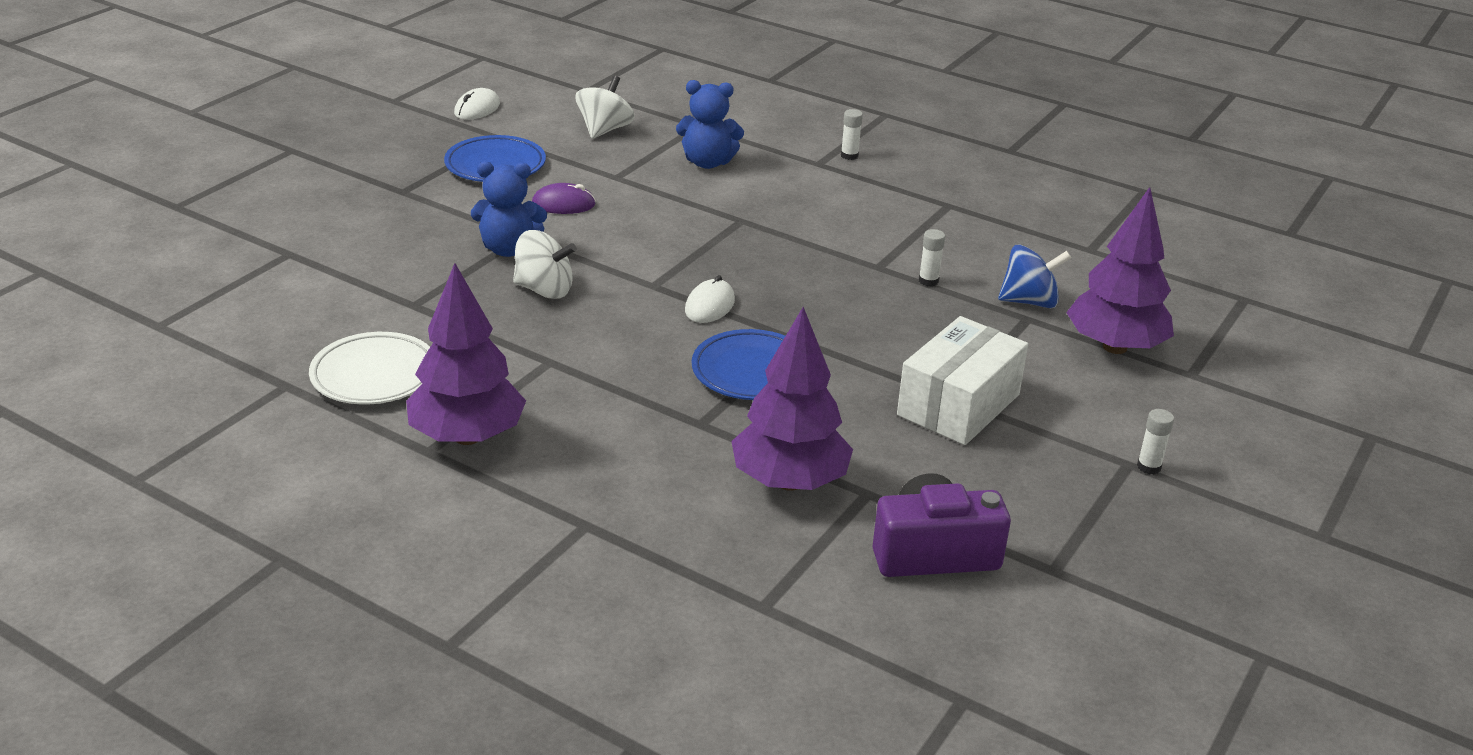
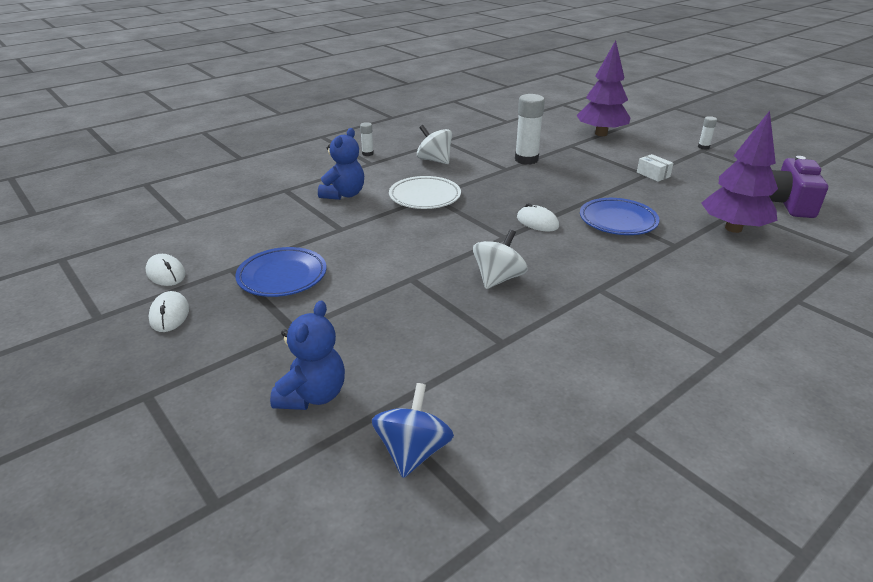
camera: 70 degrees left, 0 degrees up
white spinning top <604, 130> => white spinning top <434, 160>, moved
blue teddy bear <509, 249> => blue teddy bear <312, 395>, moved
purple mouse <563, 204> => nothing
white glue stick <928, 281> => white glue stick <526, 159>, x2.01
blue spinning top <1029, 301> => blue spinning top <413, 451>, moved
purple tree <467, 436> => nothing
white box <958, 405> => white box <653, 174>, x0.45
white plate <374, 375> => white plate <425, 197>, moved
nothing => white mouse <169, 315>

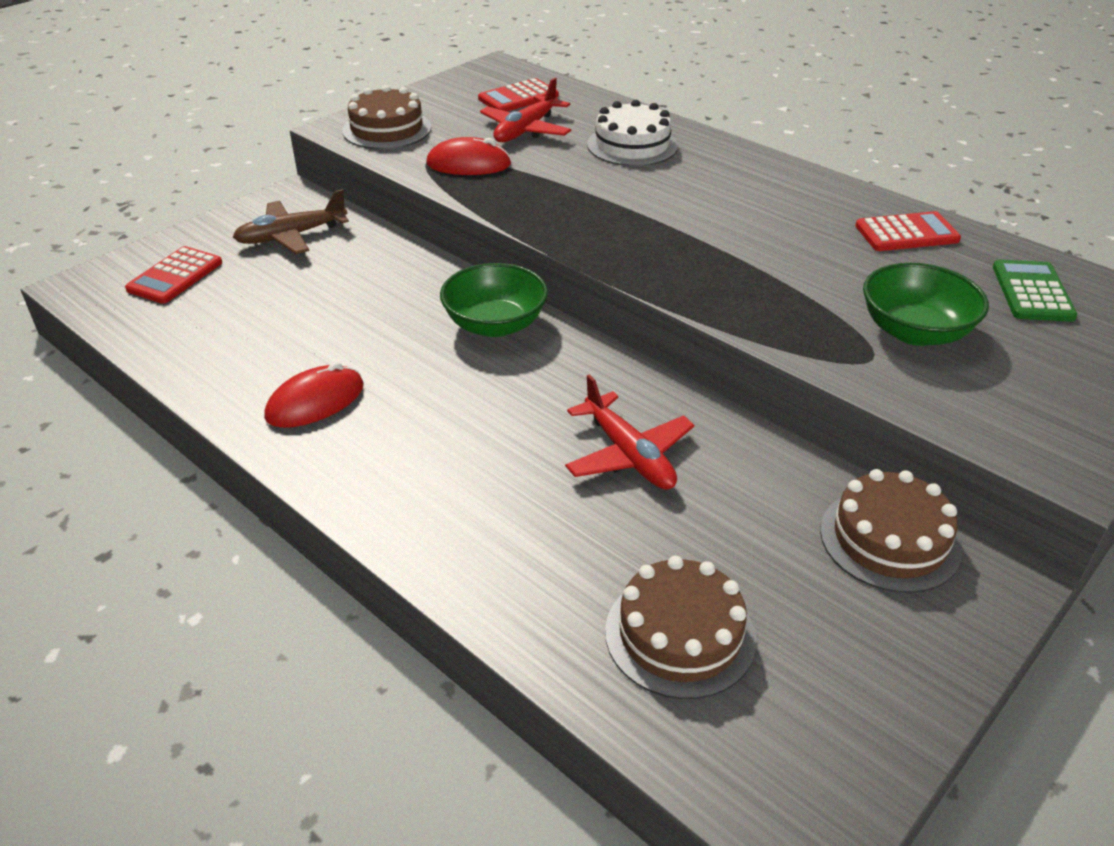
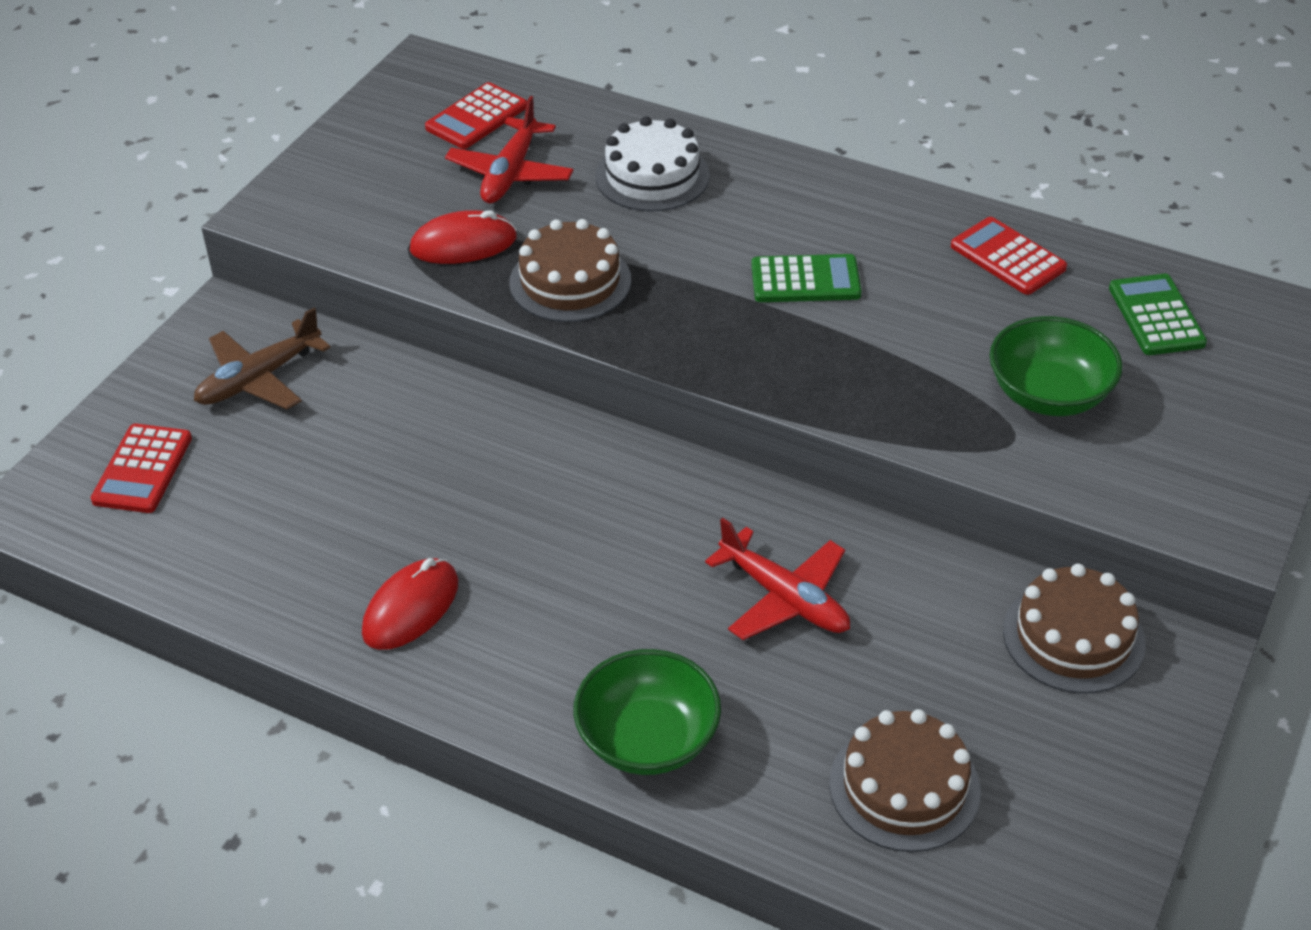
camera: 15 degrees left, 5 degrees up
brown cake <387, 129> => brown cake <570, 281>, moved
red calculator <906, 233> => red calculator <1008, 257>, 105 degrees counterclockwise
green bowl <495, 324> => green bowl <648, 739>, moved
nothing => green calculator <805, 280>

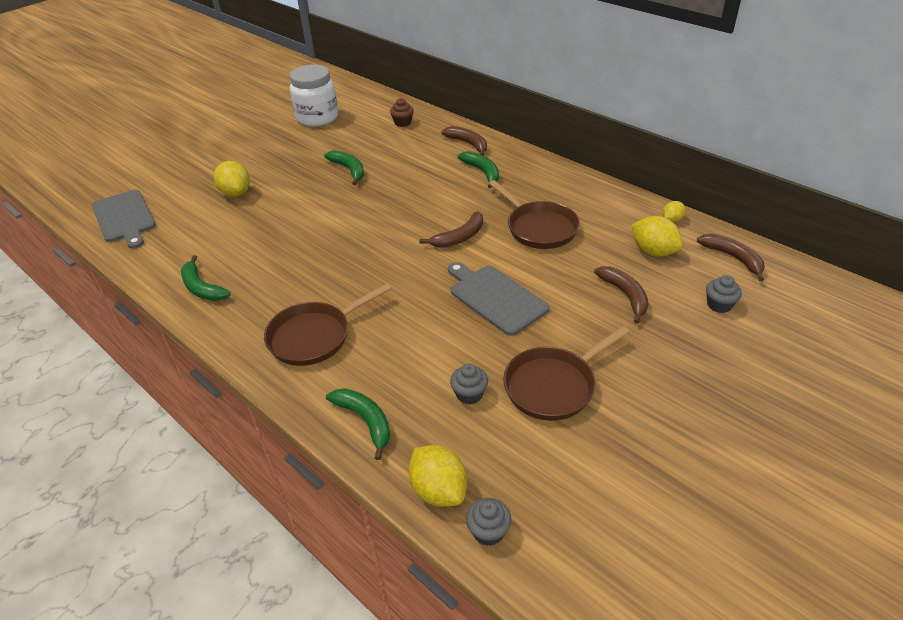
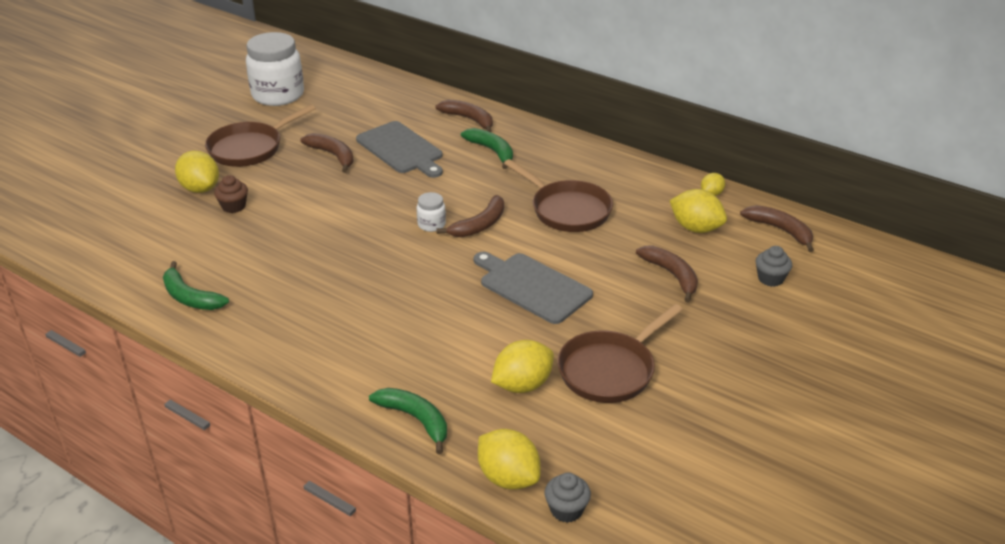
camera: 10 degrees left, 5 degrees down
brown cupcake <402, 123> => brown cupcake <233, 206>, moved
green banana <349, 170> => brown banana <333, 155>
grey cutting board <124, 218> => grey cutting board <401, 149>, moved
brown pan <314, 336> => brown pan <249, 148>, moved
grey cupcake <469, 394> => yellow lemon <522, 385>
nothing => white jar <431, 224>

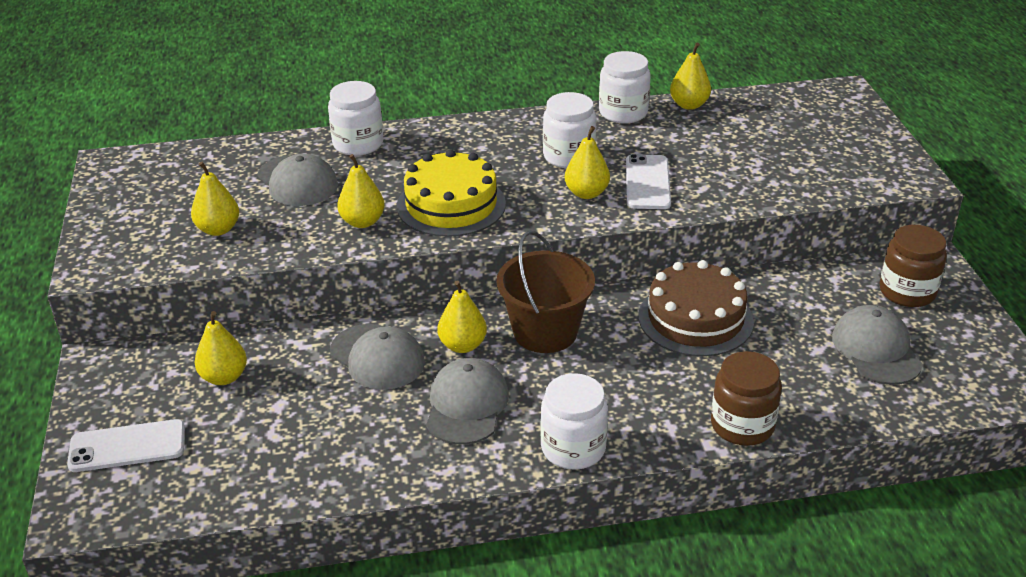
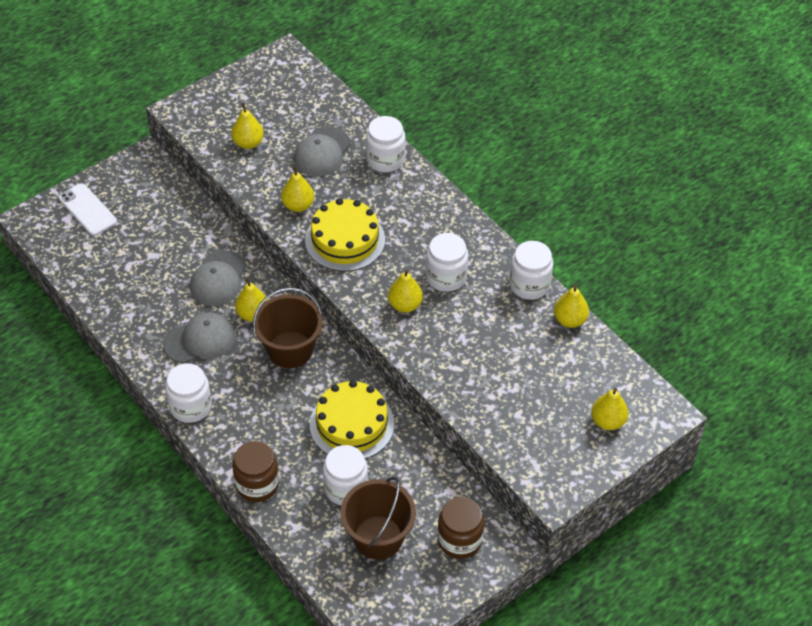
camera: 60 degrees right, 15 degrees up
white phone <647, 182> => nothing
brown cake <695, 318> => yellow cake <352, 424>
grey cap <876, 349> => brown bucket <378, 537>
yellow pear <224, 377> => yellow pear <607, 421>, moved
nothing => white jar <346, 488>

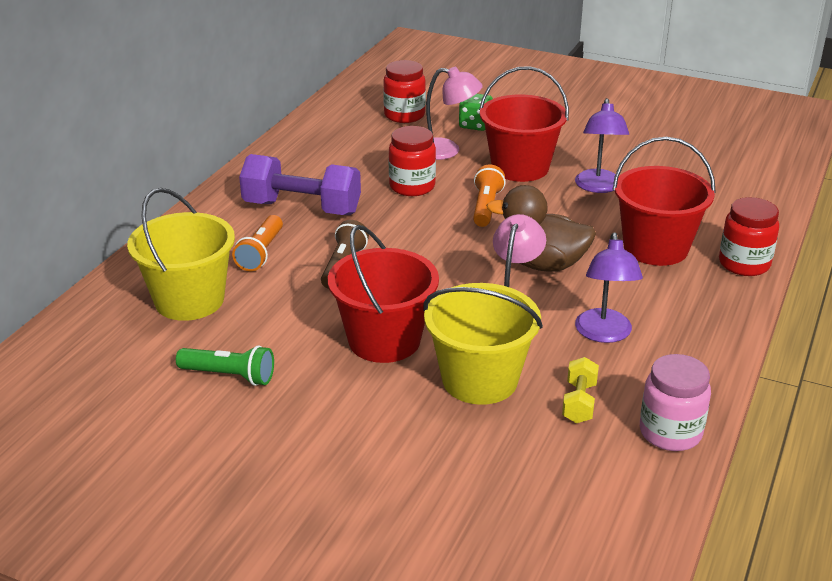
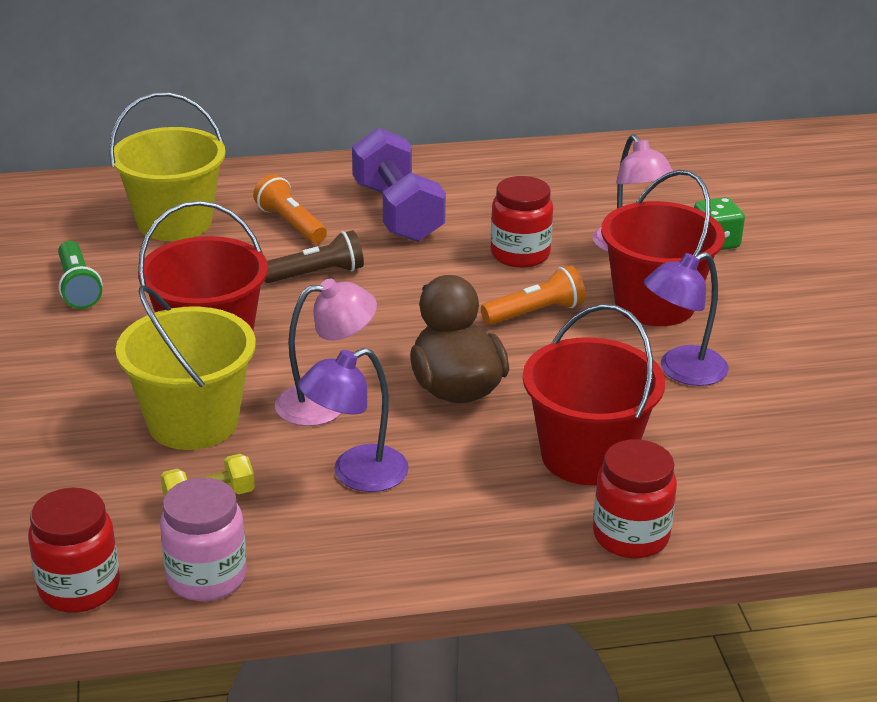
camera: 55 degrees right, 0 degrees up
red jar <404, 115> => red jar <79, 588>, moved
orange flashlight <261, 253> => orange flashlight <291, 224>, 75 degrees clockwise

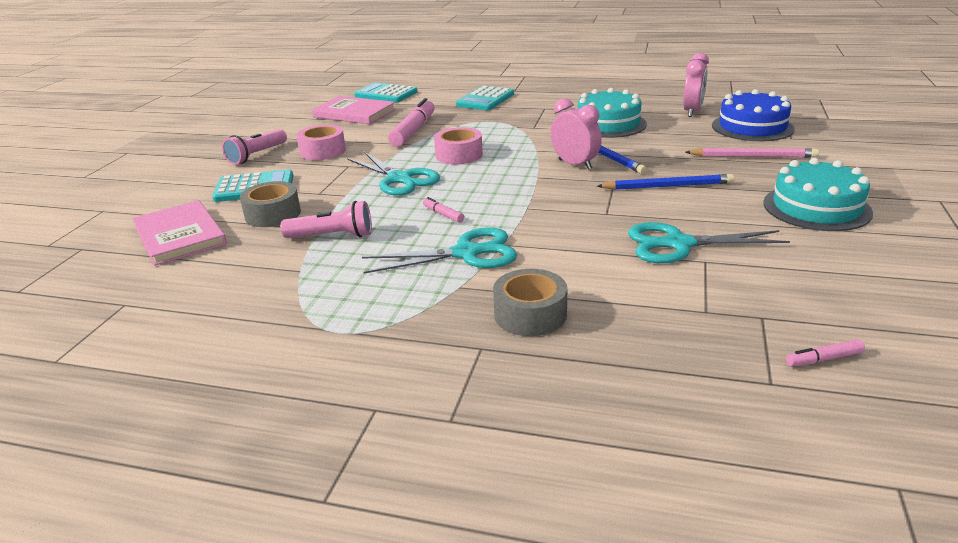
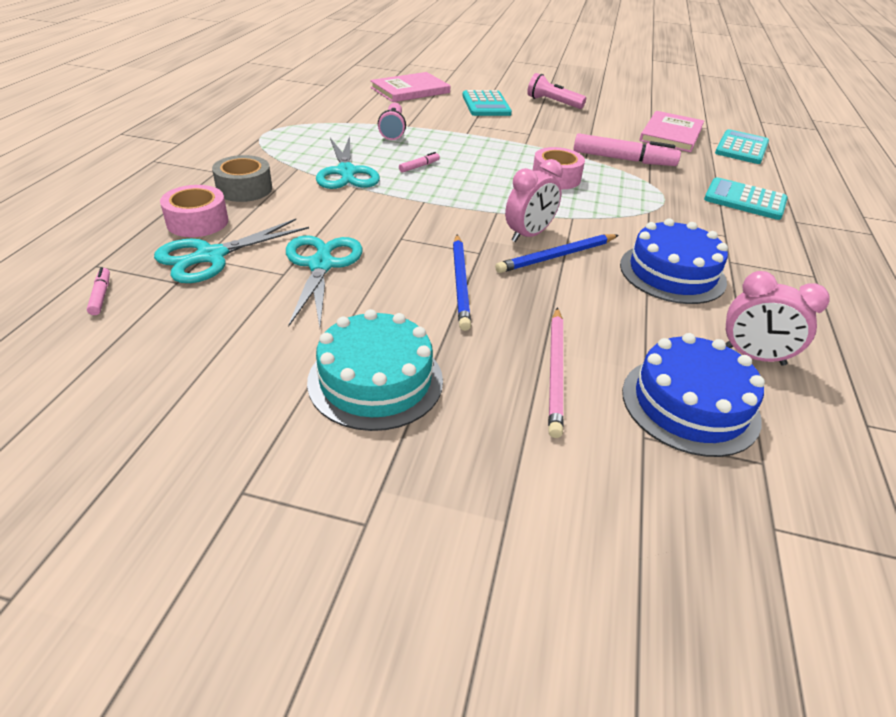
camera: 85 degrees right, 10 degrees up
turquoise cake <608, 124> => blue cake <672, 273>
pink tape <323, 151> => pink tape <197, 222>, moved
turquoise scissors <399, 179> => turquoise scissors <211, 256>, moved
grey tape <273, 214> => nothing

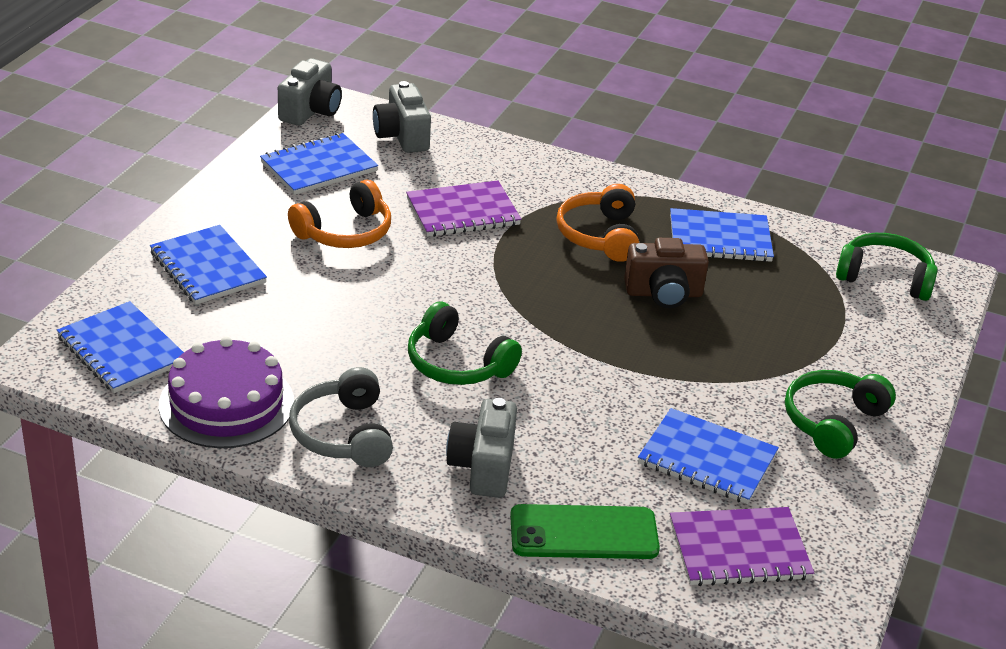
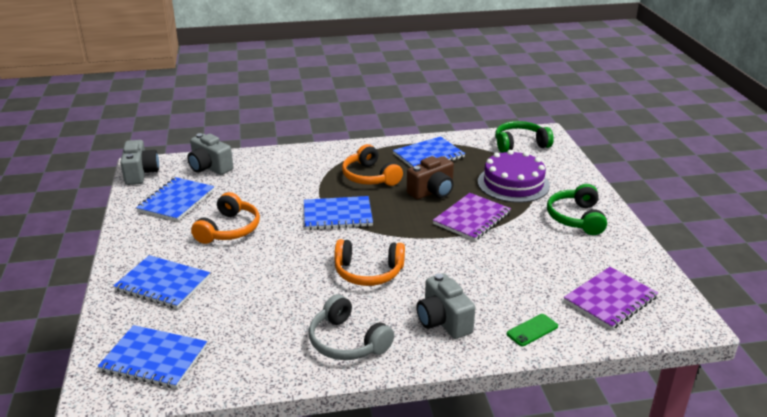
camera: 30 degrees left, 5 degrees down
purple notebook <463, 212> => purple notebook <472, 218>, moved
green headphones <457, 363> => orange headphones <368, 272>
purple cake <226, 403> => purple cake <513, 183>, moved
blue notebook <707, 459> => blue notebook <337, 215>, moved
green phone <584, 533> => green phone <532, 330>, x0.54

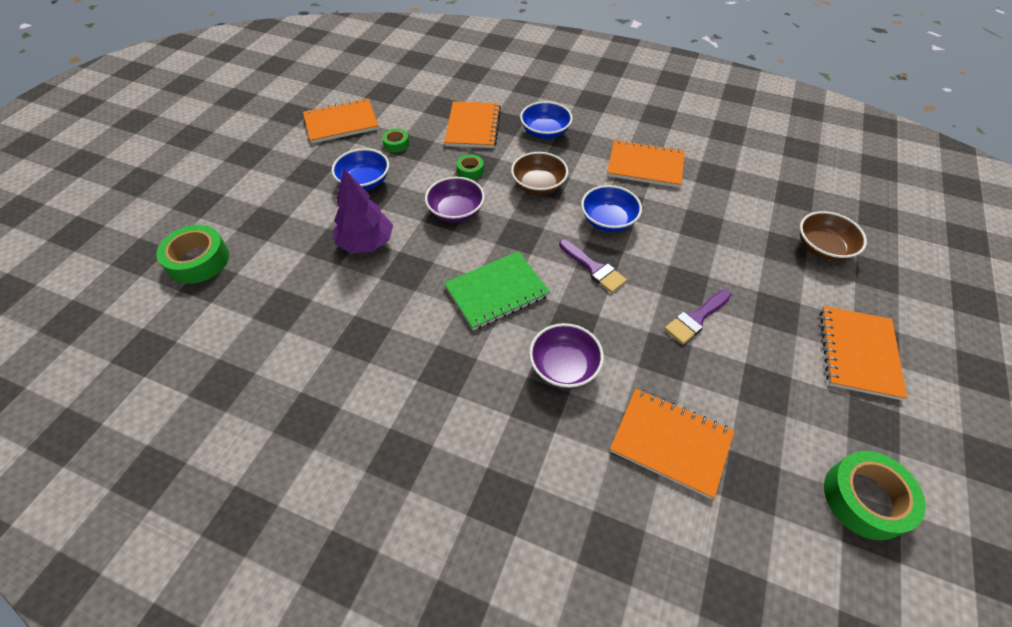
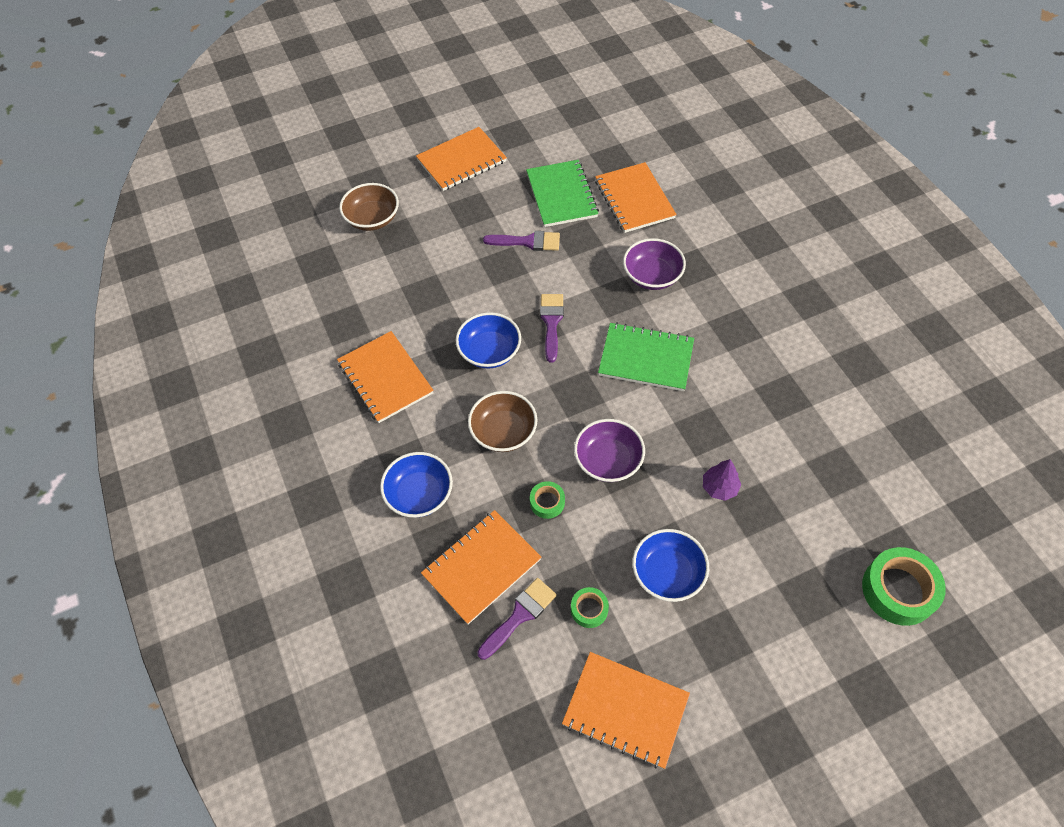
camera: 135 degrees left, 5 degrees up
purple tree <366, 243> => purple tree <719, 487>, x0.56
green tape <865, 499> => nothing
nothing => green notebook <561, 195>
nothing => purple brush <520, 615>

